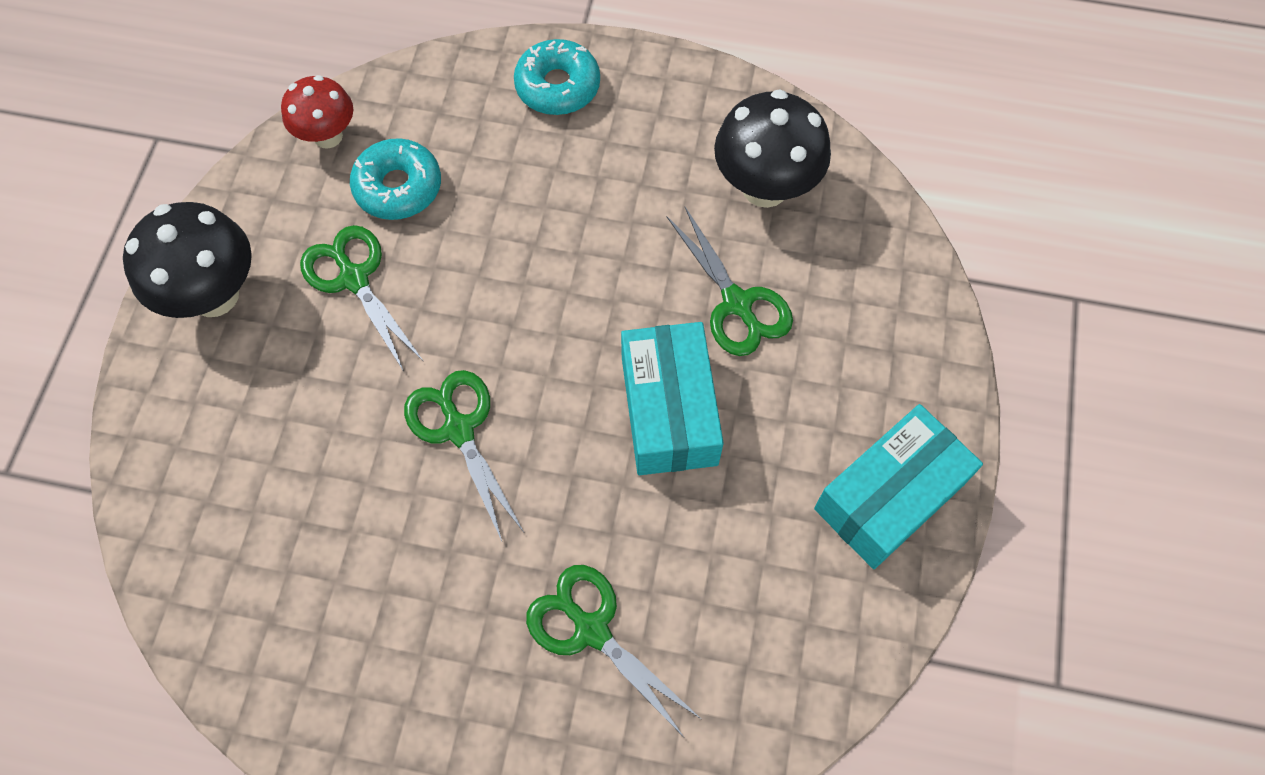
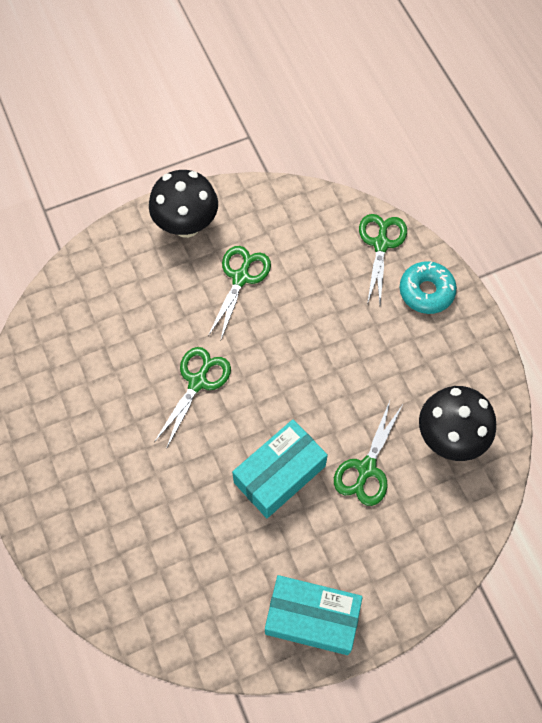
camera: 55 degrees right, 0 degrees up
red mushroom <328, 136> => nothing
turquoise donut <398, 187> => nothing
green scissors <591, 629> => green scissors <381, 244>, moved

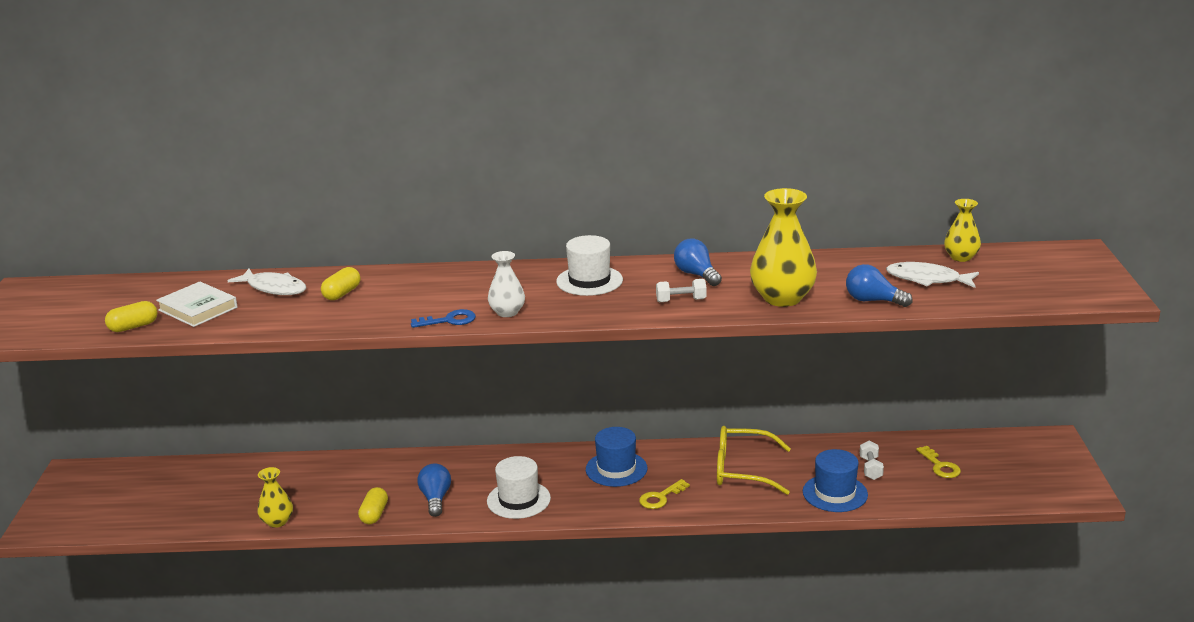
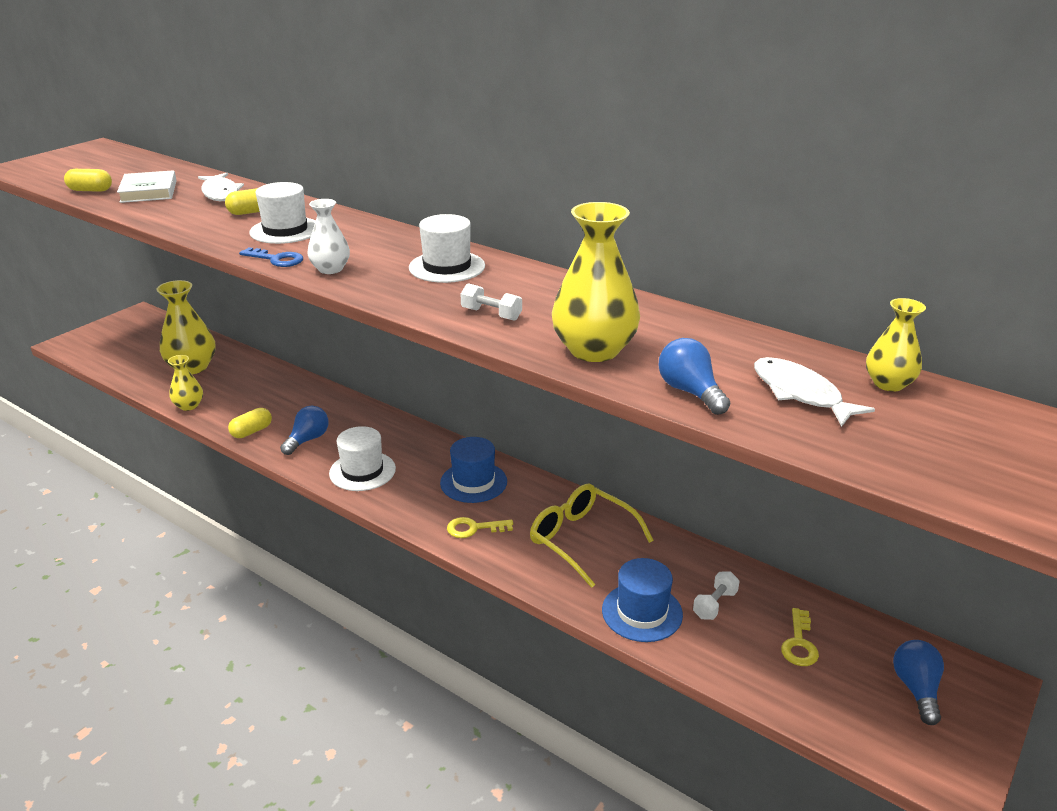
camera: 35 degrees right, 5 degrees up
blue light bulb <696, 275> => blue light bulb <916, 689>, moved
nothing => white hat <285, 230>
nothing => yellow vase <192, 367>

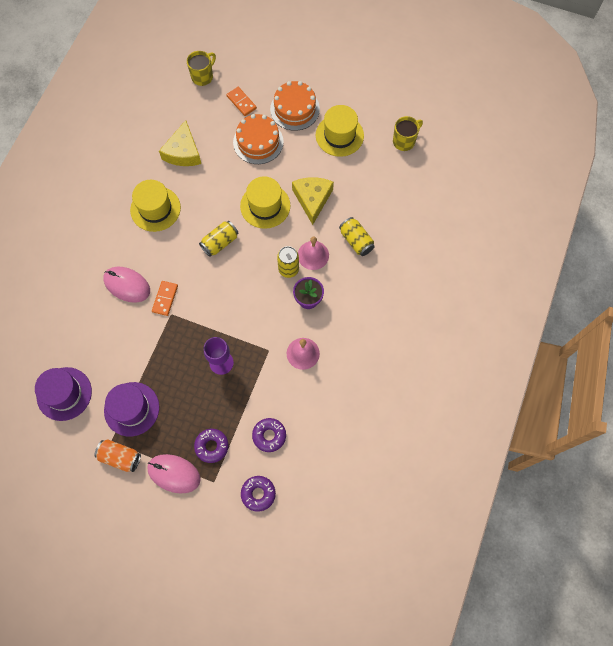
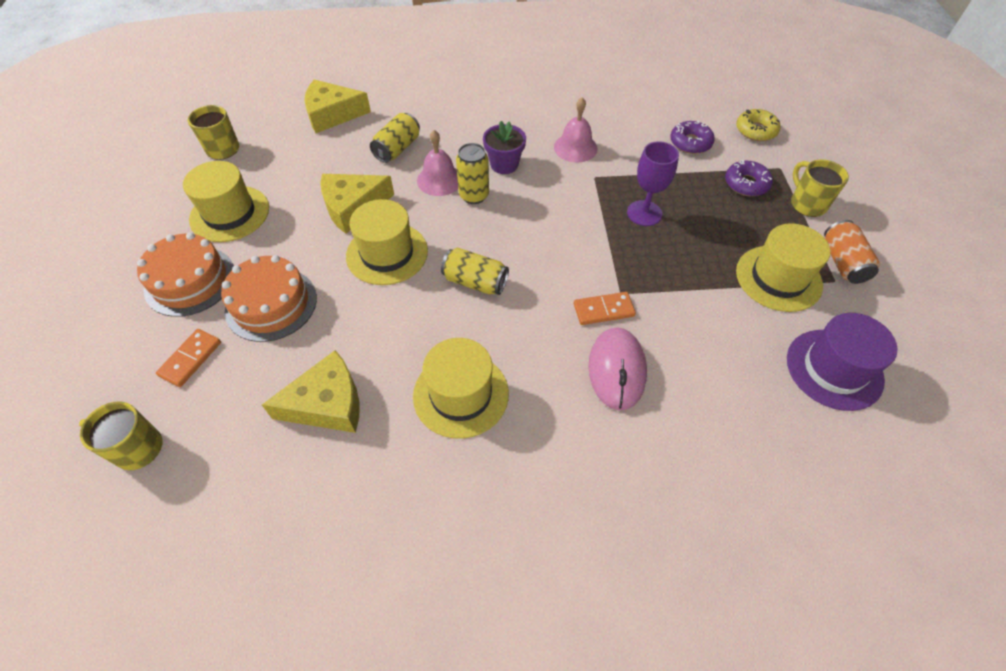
camera: 115 degrees left, 15 degrees down
purple hat <131, 409> => yellow hat <778, 278>
pink mouse <174, 473> => yellow mug <807, 204>
purple donut <258, 494> => yellow donut <755, 130>
nothing => yellow cheese <332, 114>

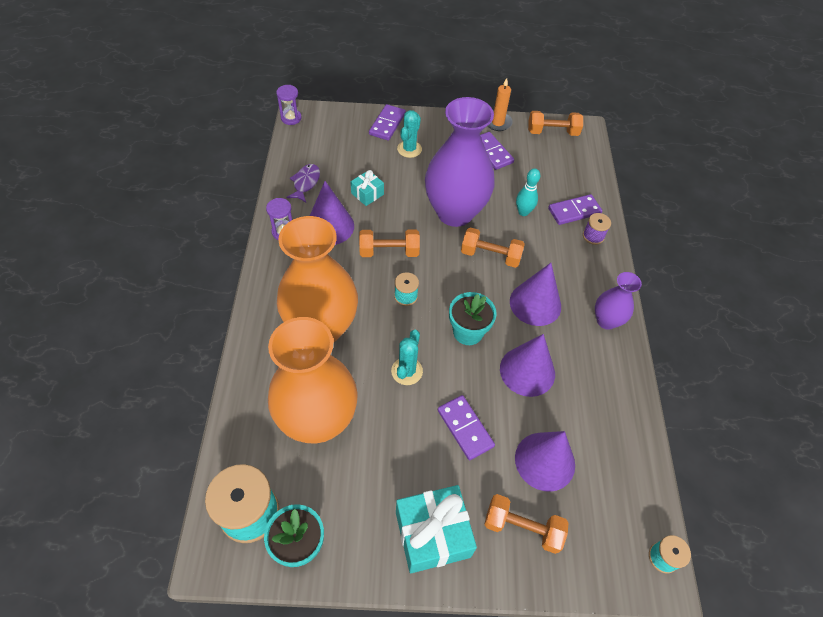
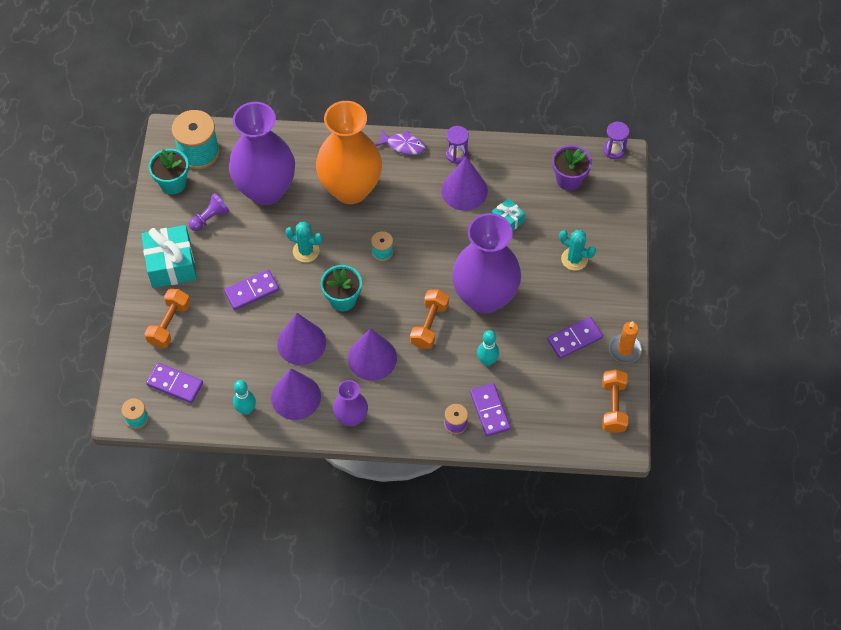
camera: 95 degrees right, 5 degrees up
purple domino <387, 124> => purple domino <175, 384>, moved
purple fish <305, 183> => purple fish <403, 145>, moved
orange dumbbell <389, 251> => nothing
orange vase <318, 420> => purple vase <266, 190>
purple cone <545, 461> => purple cone <296, 397>, moved
nothing => purple flower pot <569, 179>
nothing => purple pawn <210, 218>
nothing => turquoise bowling pin <246, 409>

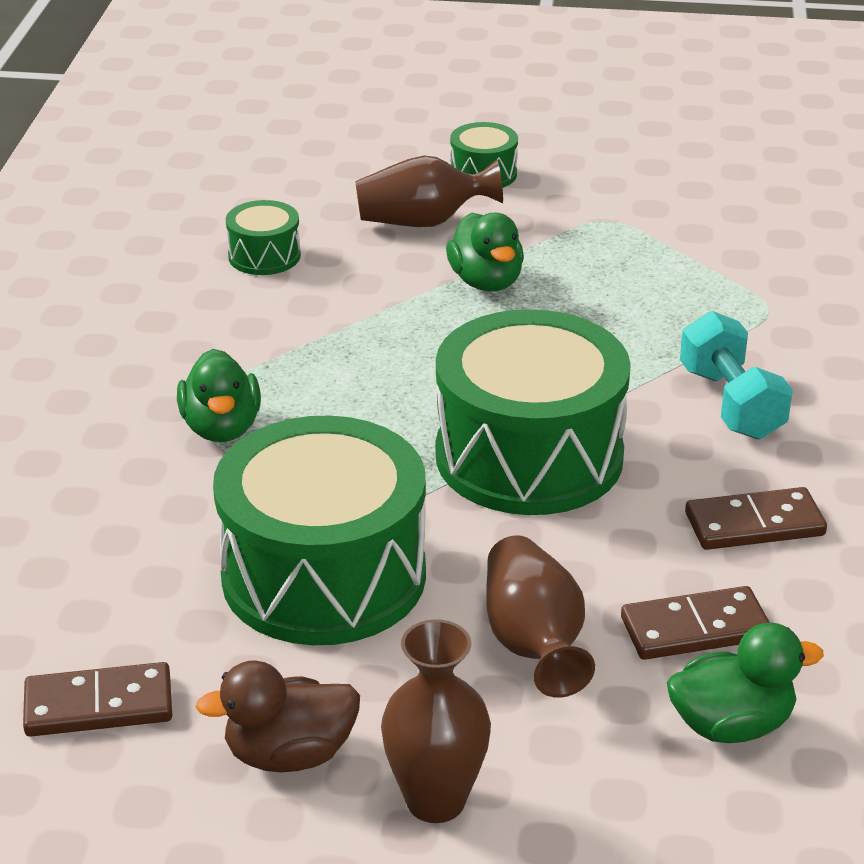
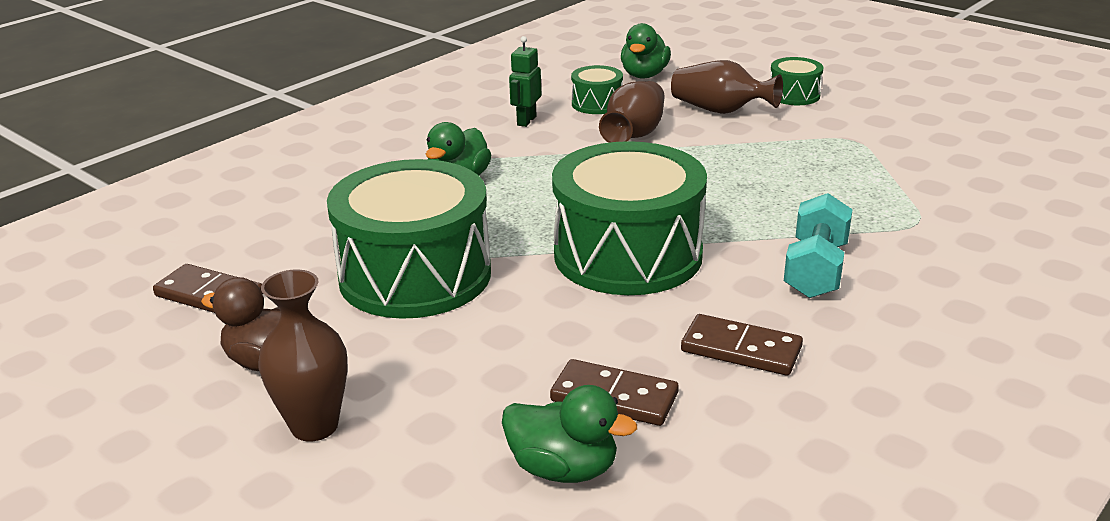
camera: 35 degrees right, 5 degrees down
green duck <486, 282> => green duck <644, 75>, moved
brown vase <533, 643> => brown vase <634, 134>, moved
nothing => green robot <526, 121>

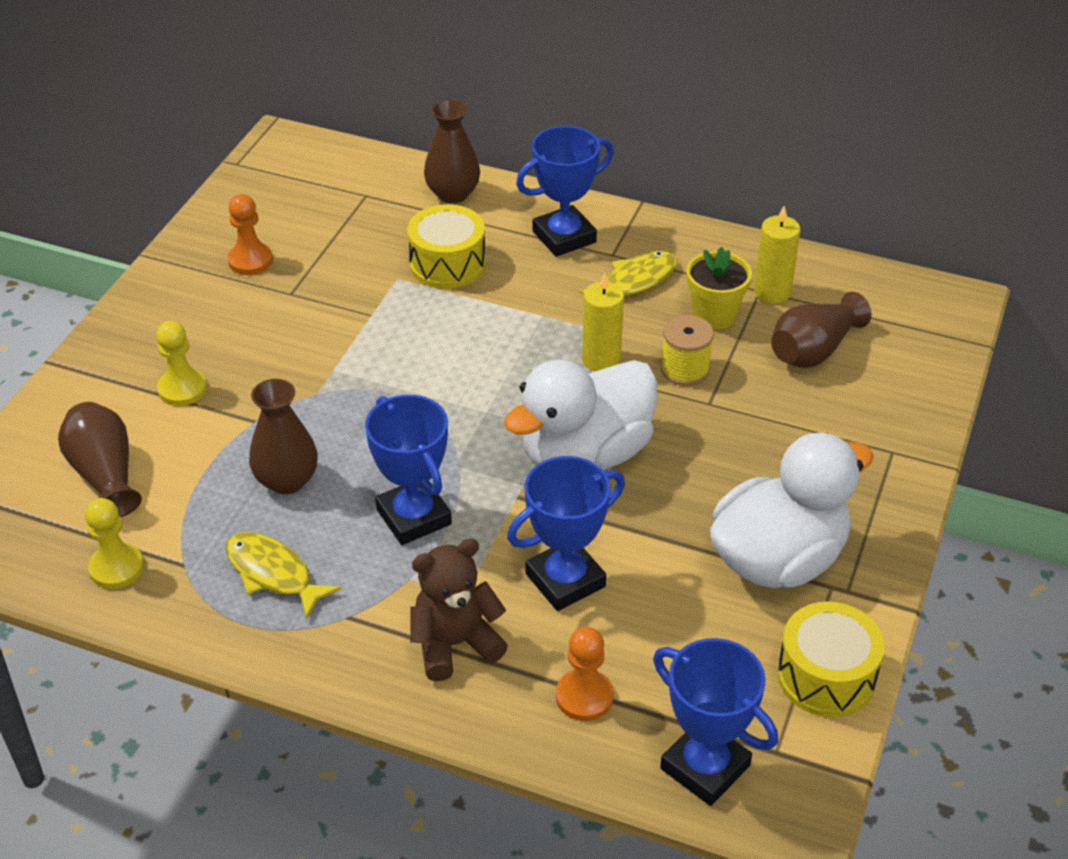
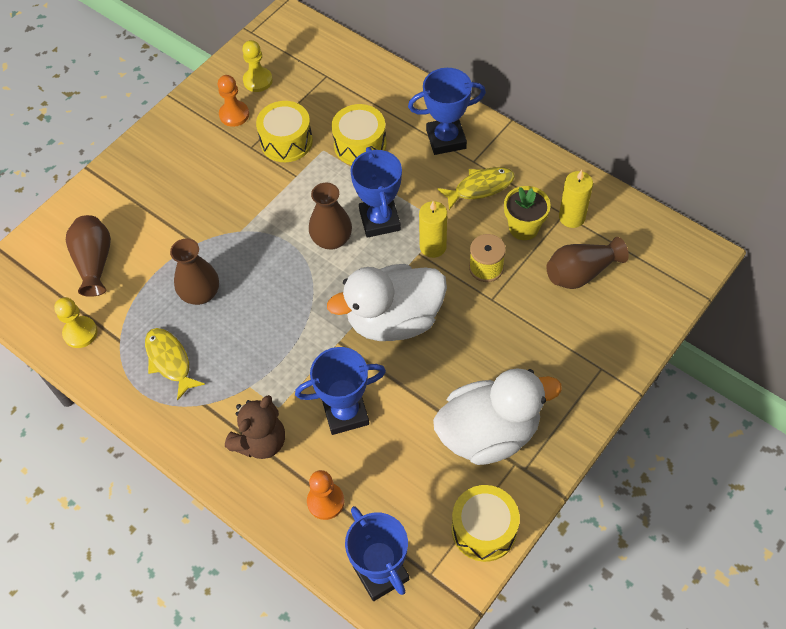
camera: 20 degrees right, 15 degrees up
brown vase <453, 194> => brown vase <332, 239>, moved
yellow pawn <182, 389> => yellow pawn <258, 80>, moved
blue trophy <413, 517> => blue trophy <379, 220>, moved
brown teddy bear <455, 644> => brown teddy bear <261, 441>, 135 degrees clockwise
nothing => yellow drum <286, 141>

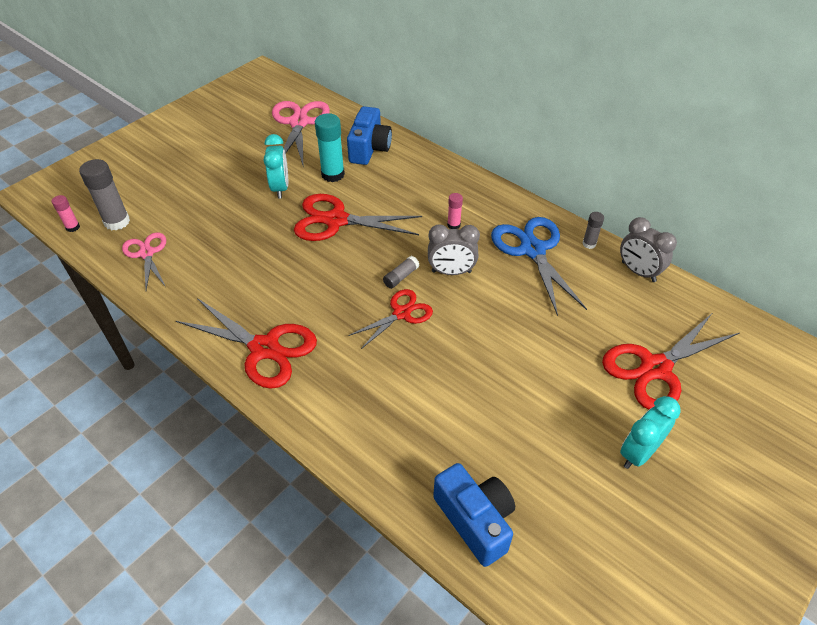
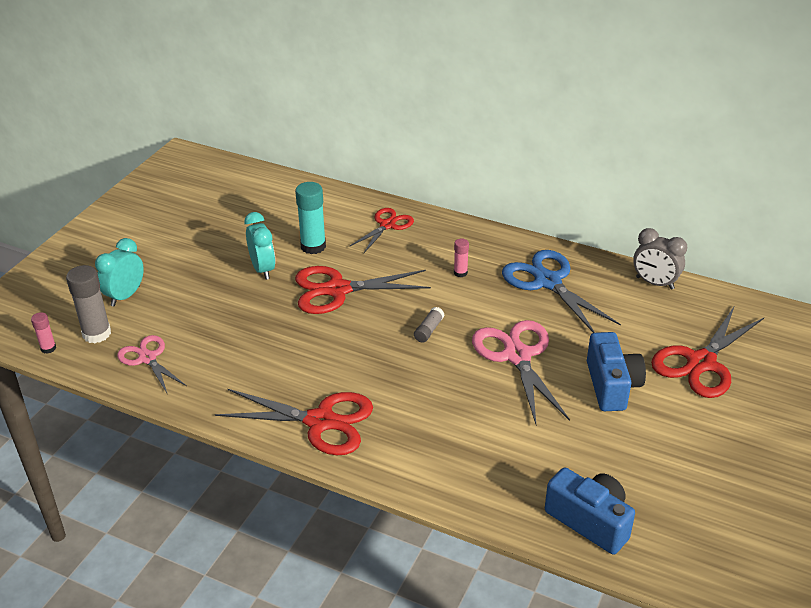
camera: 15 degrees left, 10 degrees down
pink scissors <299, 123> => pink scissors <517, 356>, moved
blue camera <369, 148> => blue camera <611, 385>, moved
grey glue stick <589, 244> => nothing
grey clock <451, 272> => nothing
red scissors <401, 313> => red scissors <387, 225>, moved
turquoise clock <638, 453> => turquoise clock <125, 296>, moved

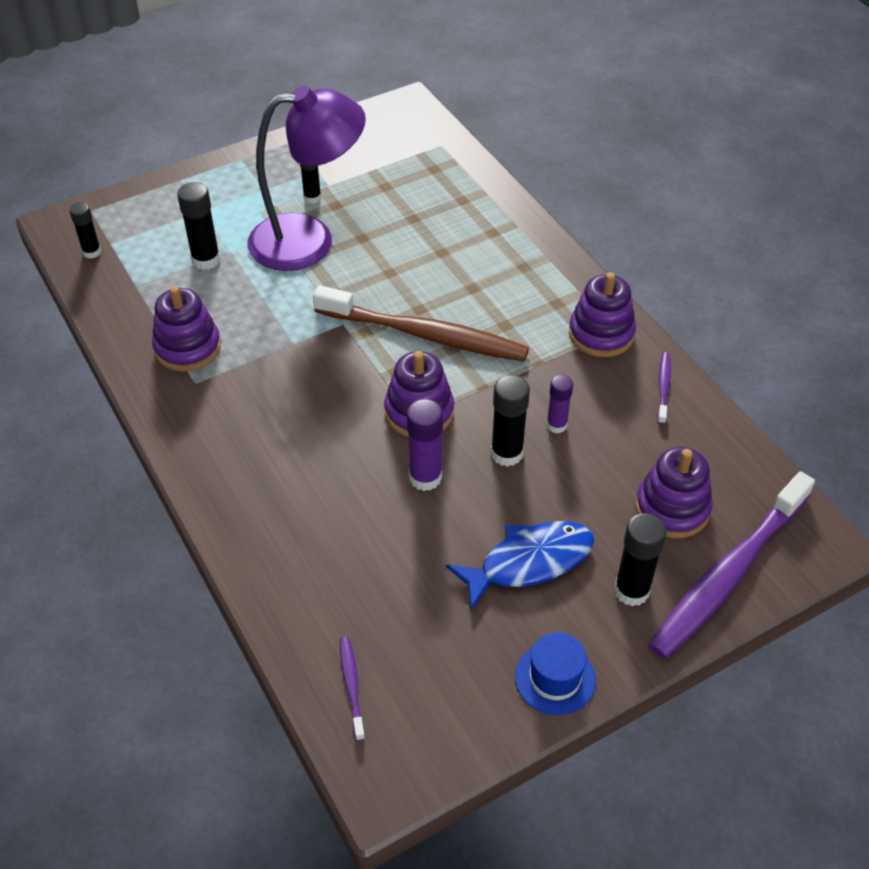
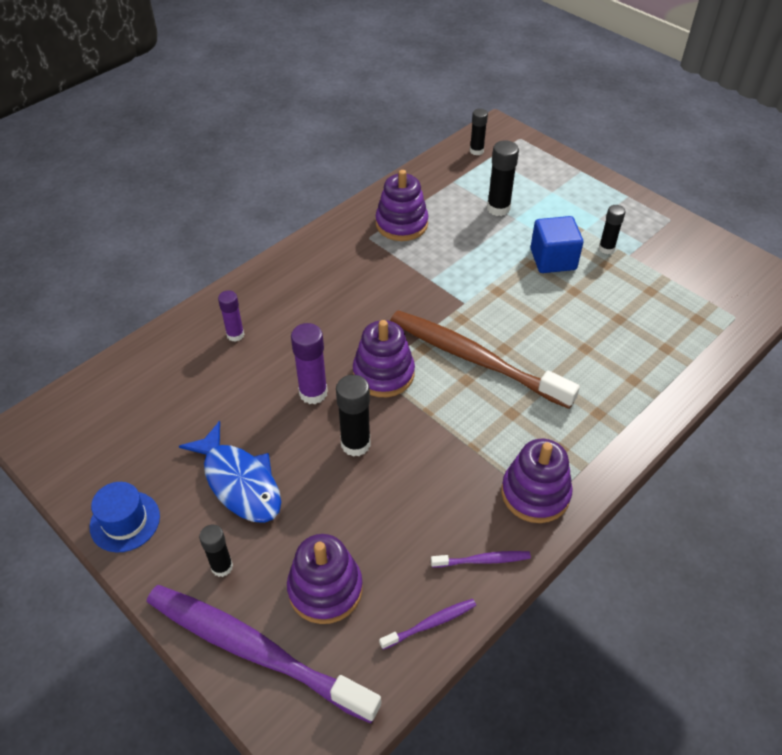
camera: 75 degrees right, 0 degrees up
purple lamp <309, 240> => blue cube <553, 259>
brown toothbrush <425, 335> => brown toothbrush <475, 359>, 120 degrees clockwise
purple glue stick <556, 425> => purple glue stick <235, 335>, moved
black glue stick <631, 591> => black glue stick <222, 567>, x0.65
purple toothbrush <352, 686> => purple toothbrush <430, 624>, moved

